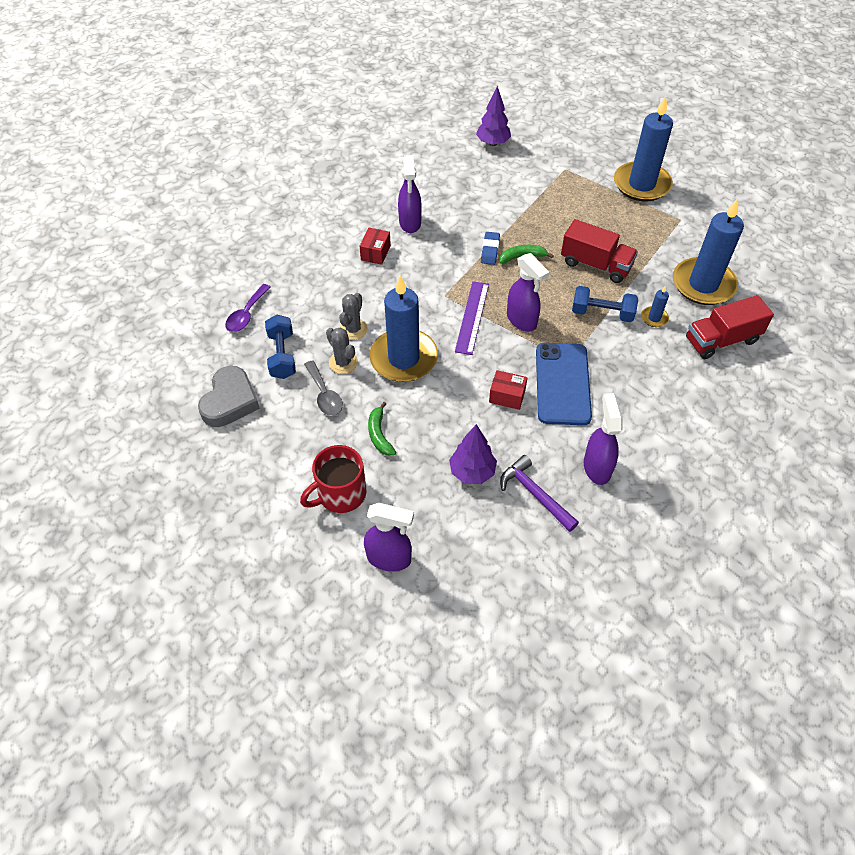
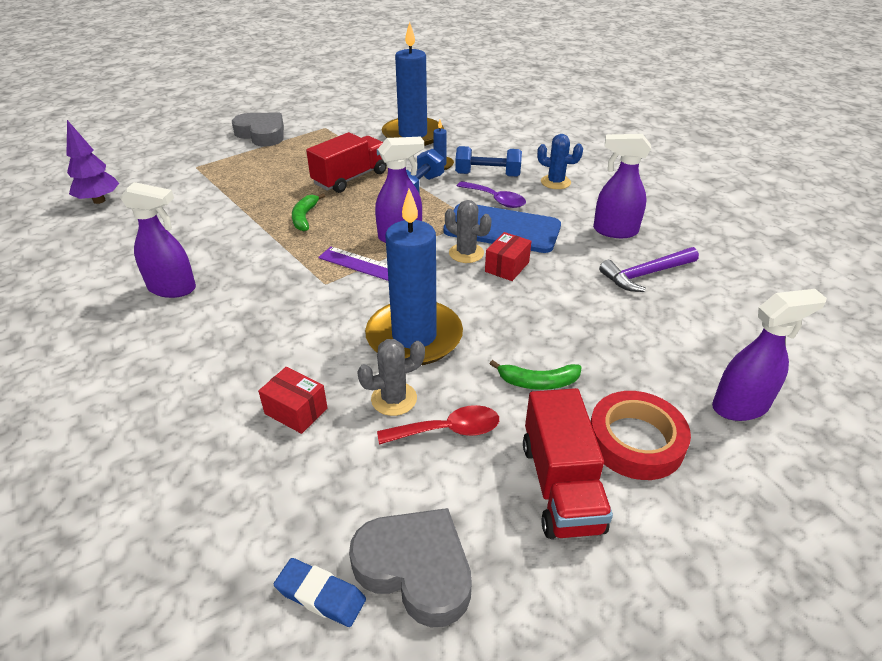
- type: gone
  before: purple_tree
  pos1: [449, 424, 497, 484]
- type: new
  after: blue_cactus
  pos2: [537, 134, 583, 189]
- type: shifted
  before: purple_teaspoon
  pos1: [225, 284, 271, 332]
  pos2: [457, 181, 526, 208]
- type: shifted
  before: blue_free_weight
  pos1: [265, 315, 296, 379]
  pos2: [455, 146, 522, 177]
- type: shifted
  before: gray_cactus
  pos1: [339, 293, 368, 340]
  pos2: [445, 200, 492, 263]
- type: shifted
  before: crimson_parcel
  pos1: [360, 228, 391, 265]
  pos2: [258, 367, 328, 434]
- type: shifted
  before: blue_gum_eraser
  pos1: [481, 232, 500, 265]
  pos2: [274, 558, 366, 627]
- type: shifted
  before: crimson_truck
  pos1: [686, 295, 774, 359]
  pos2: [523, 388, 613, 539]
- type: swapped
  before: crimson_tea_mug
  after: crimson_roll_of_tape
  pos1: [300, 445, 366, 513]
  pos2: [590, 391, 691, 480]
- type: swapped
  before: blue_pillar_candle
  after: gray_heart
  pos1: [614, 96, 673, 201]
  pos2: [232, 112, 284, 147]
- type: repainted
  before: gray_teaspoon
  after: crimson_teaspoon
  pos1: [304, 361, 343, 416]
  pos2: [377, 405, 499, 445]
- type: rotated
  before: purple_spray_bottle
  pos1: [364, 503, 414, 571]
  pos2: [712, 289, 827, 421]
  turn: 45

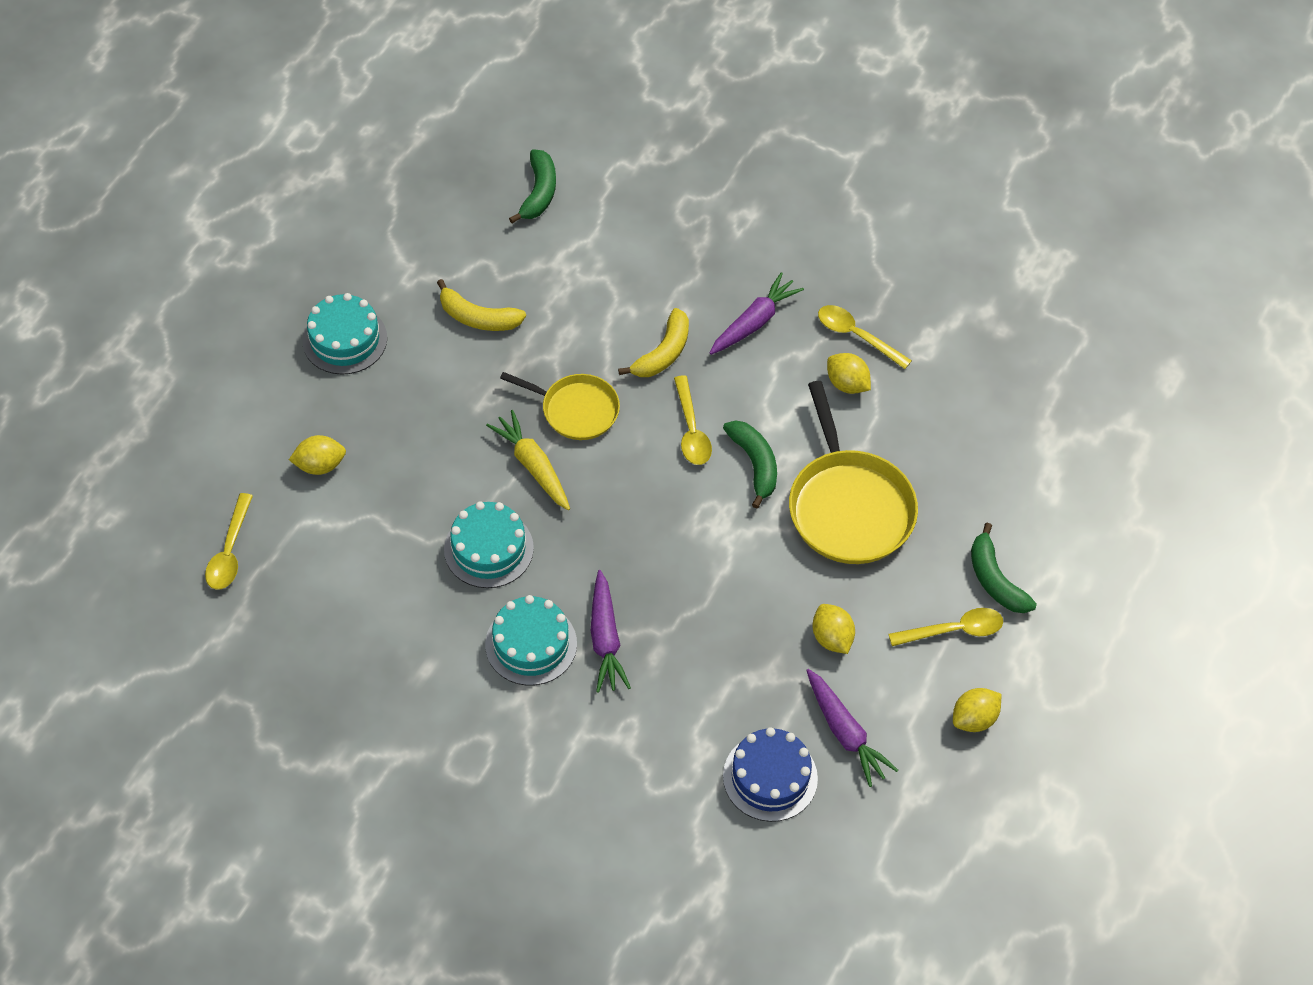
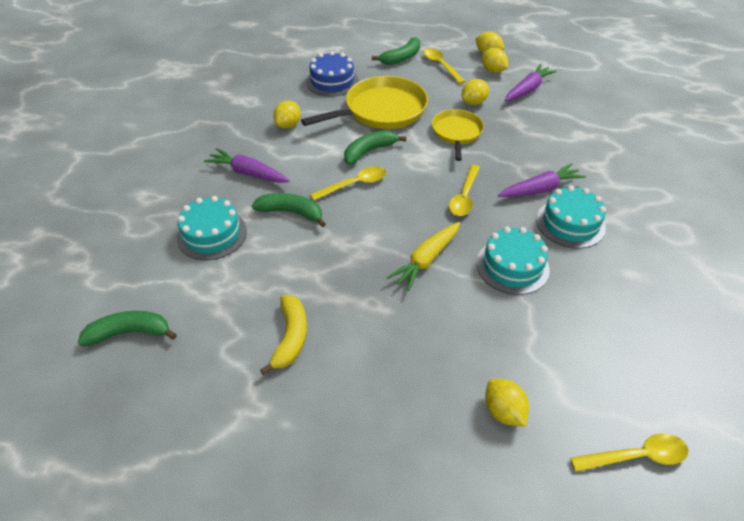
- type: new
  after: bright_yellow_citrus_fruit
  pos2: [482, 48, 508, 73]
- type: shifted
  before: aqua_layer_cake
  pos1: [302, 293, 387, 375]
  pos2: [177, 196, 247, 260]
- type: shifted
  before: bright_yellow_skillet
  pos1: [500, 372, 620, 440]
  pos2: [432, 109, 484, 161]
- type: shifted
  before: blue_layer_cake
  pos1: [723, 727, 818, 822]
  pos2: [306, 51, 359, 96]
- type: shifted
  before: bright_yellow_teaspoon
  pos1: [818, 305, 912, 369]
  pos2: [449, 165, 480, 216]
- type: repainted
  before: bright_yellow_banana_fruit
  after: leaf-green_banana_fruit
  pos1: [618, 308, 689, 377]
  pos2: [252, 193, 326, 227]

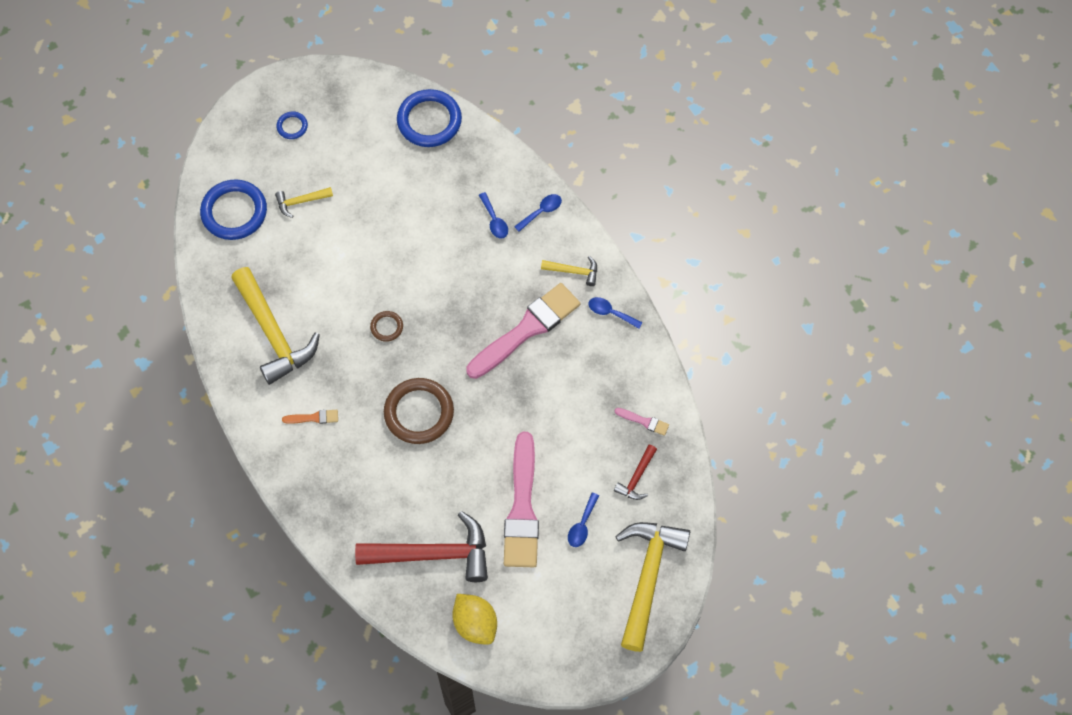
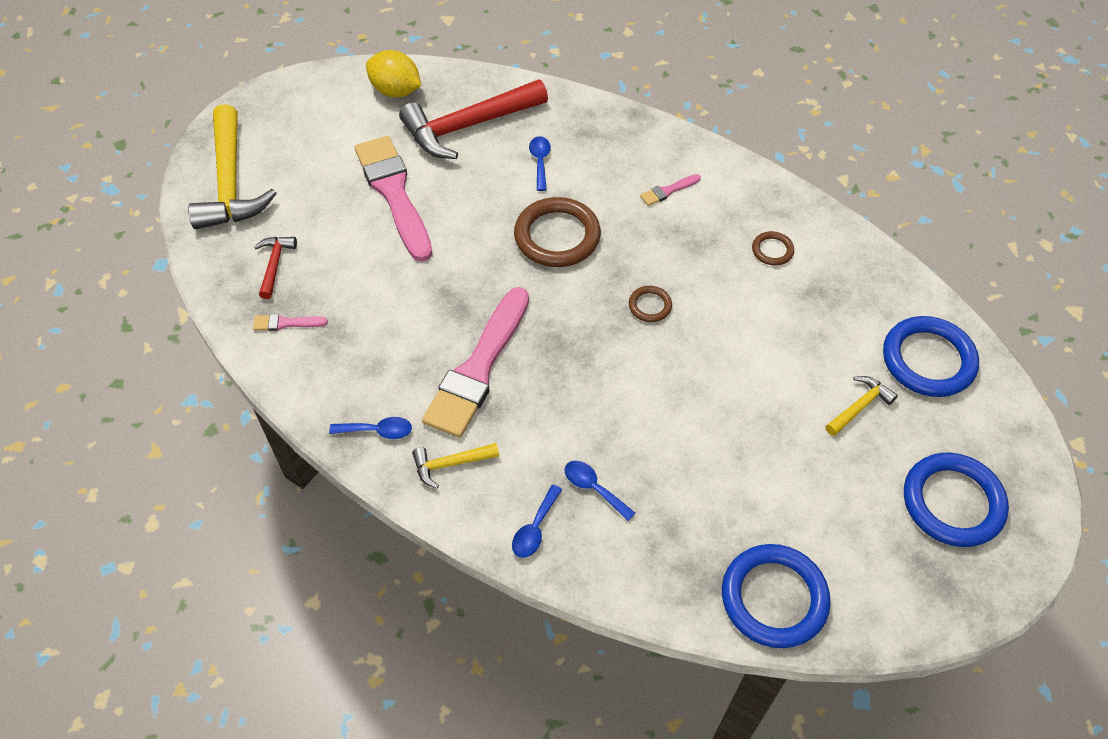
- type: shifted
  before: blue_teaspoon
  pos1: [568, 492, 599, 547]
  pos2: [529, 136, 551, 191]
- type: swapped
  before: bright_yellow_claw_hammer
  after: brown_hoop
  pos1: [231, 267, 320, 385]
  pos2: [752, 231, 794, 266]
- type: repainted
  before: orange_paintbrush
  after: pink_paintbrush
  pos1: [282, 410, 338, 424]
  pos2: [640, 174, 701, 206]
- type: scaled
  before: blue_hoop
  pos1: [276, 111, 308, 139]
  pos2: [904, 453, 1009, 547]
  scale: 2.08

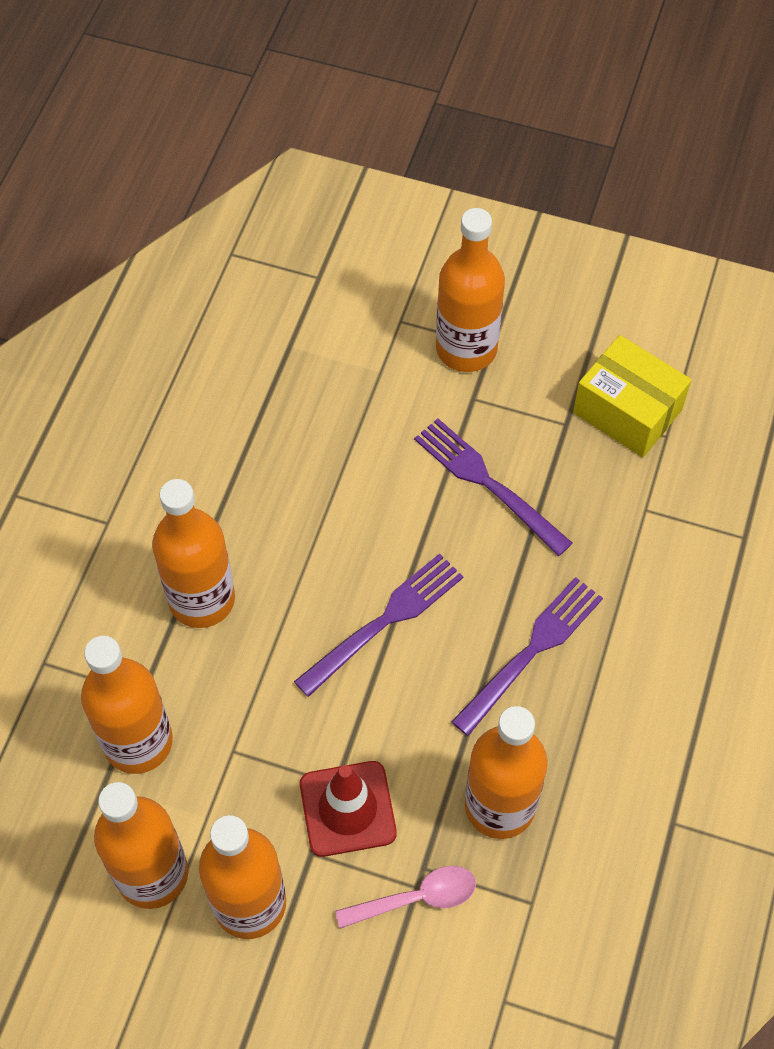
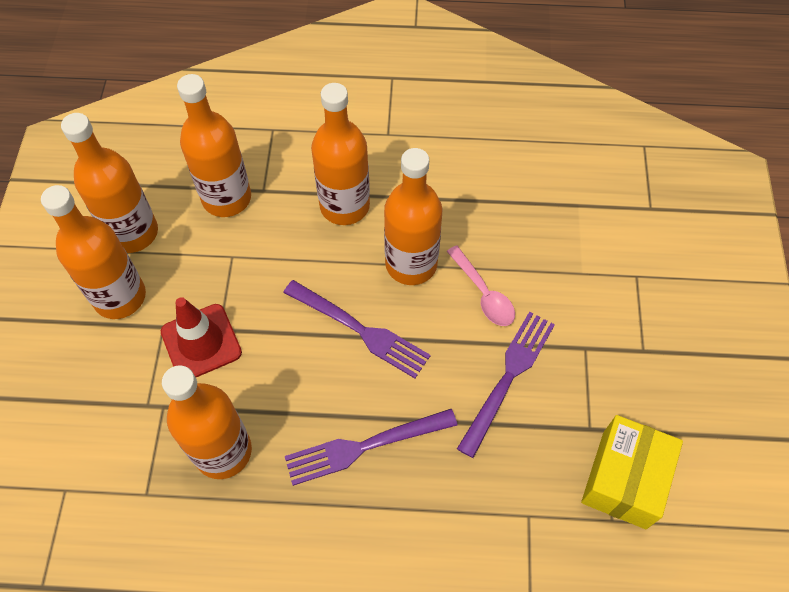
- type: shifted
  before: pink_teaspoon
  pos1: [335, 866, 476, 929]
  pos2: [447, 245, 515, 326]
- type: shifted
  before: orange_drink_bottle
  pos1: [436, 208, 505, 372]
  pos2: [384, 148, 442, 285]
- type: rotated
  before: purple_table_fork
  pos1: [451, 577, 603, 736]
  pos2: [285, 409, 458, 486]
  turn: 135

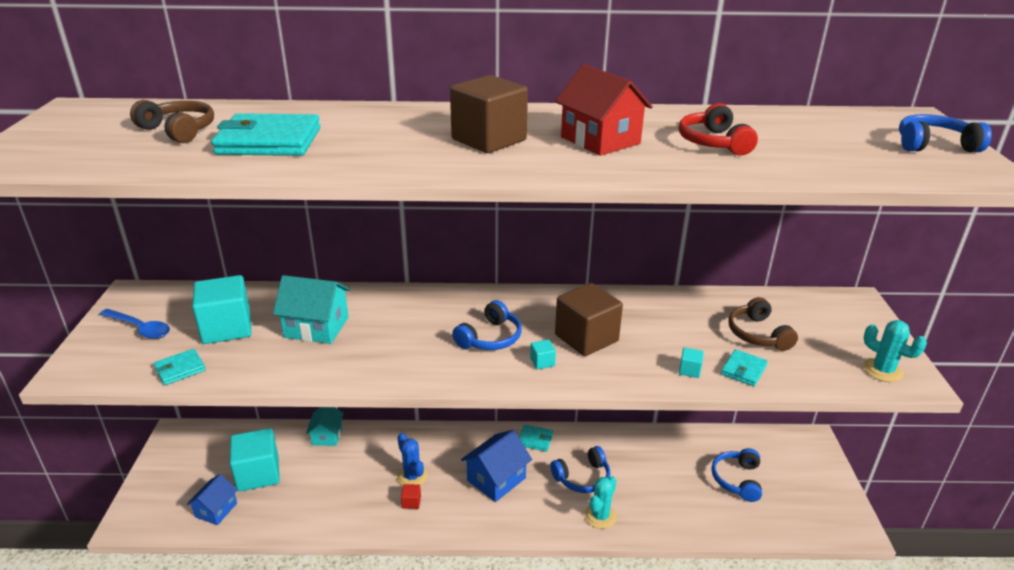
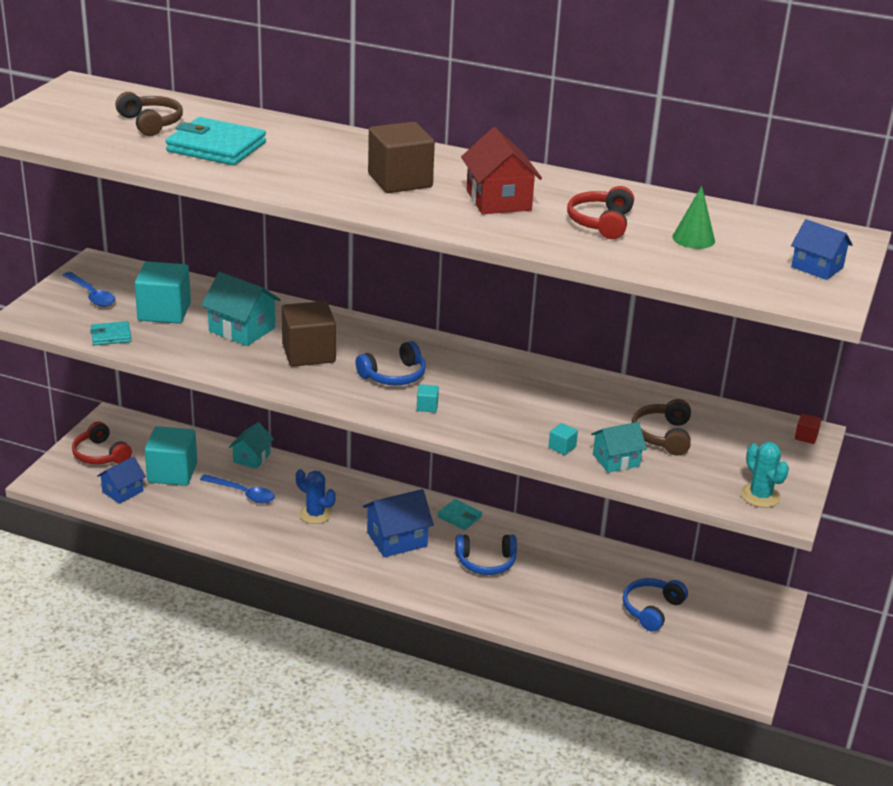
- type: gone
  before: aqua_cactus
  pos1: [584, 476, 617, 529]
- type: new
  after: crimson_headphones
  pos2: [72, 422, 132, 464]
- type: new
  after: blue_teaspoon
  pos2: [200, 474, 275, 503]
- type: new
  after: leaf-green_cone
  pos2: [672, 186, 715, 249]
- type: shifted
  before: crimson_solid_cube
  pos1: [401, 484, 421, 509]
  pos2: [795, 414, 821, 444]
- type: shifted
  before: brown_solid_cube
  pos1: [555, 283, 623, 356]
  pos2: [282, 301, 336, 367]
- type: swapped
  before: aqua_wallet
  after: aqua_toy_house
  pos1: [721, 349, 768, 386]
  pos2: [591, 422, 647, 473]
- type: swapped
  before: blue_headphones
  after: blue_toy_house
  pos1: [899, 114, 992, 152]
  pos2: [791, 219, 853, 280]
- type: rotated
  before: blue_cactus
  pos1: [397, 433, 428, 486]
  pos2: [296, 469, 336, 524]
  turn: -45

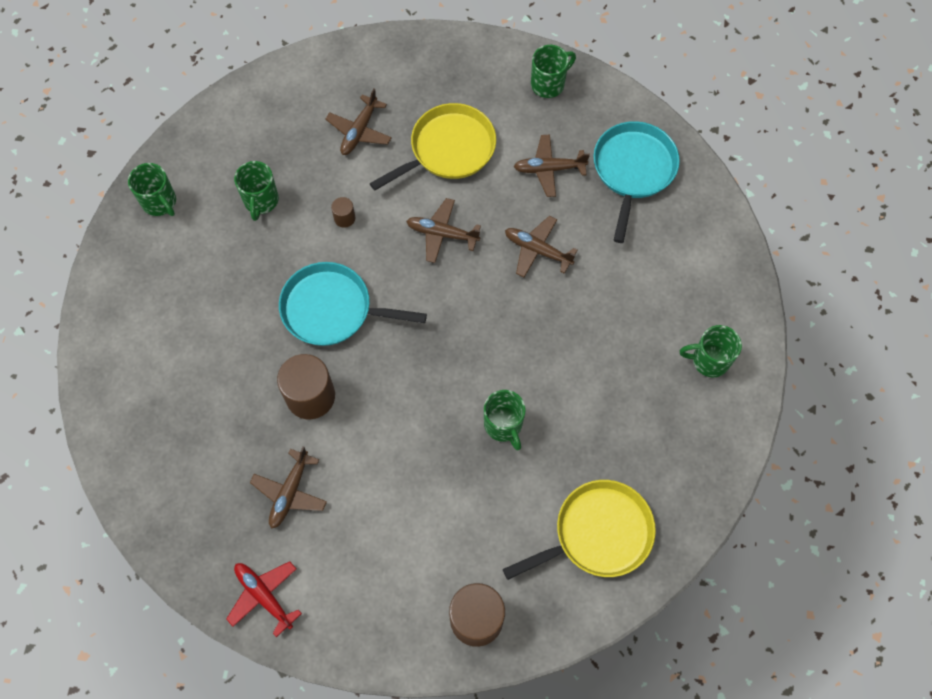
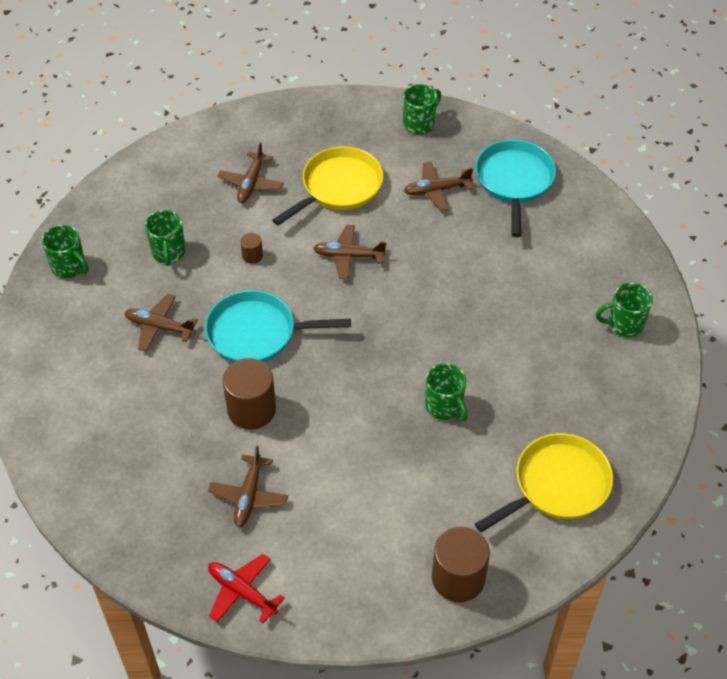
- type: shifted
  before: brown_toy_plane
  pos1: [505, 216, 577, 277]
  pos2: [124, 294, 198, 352]

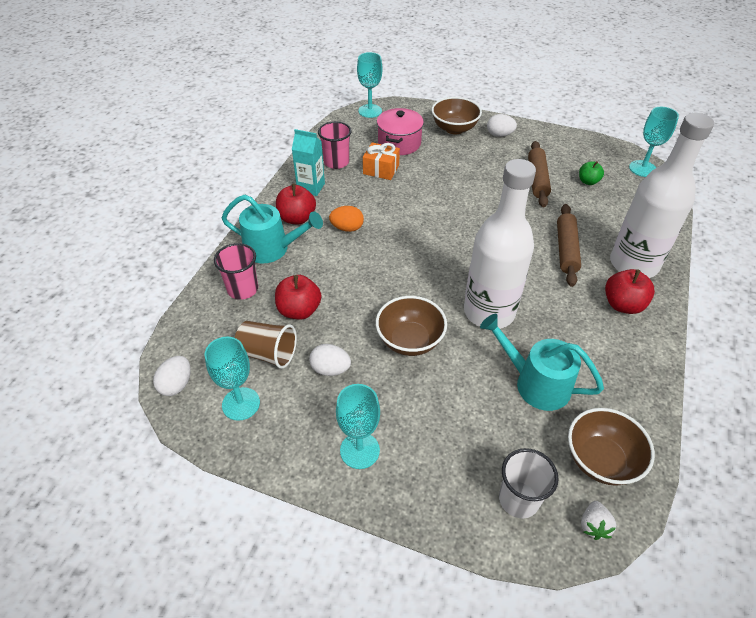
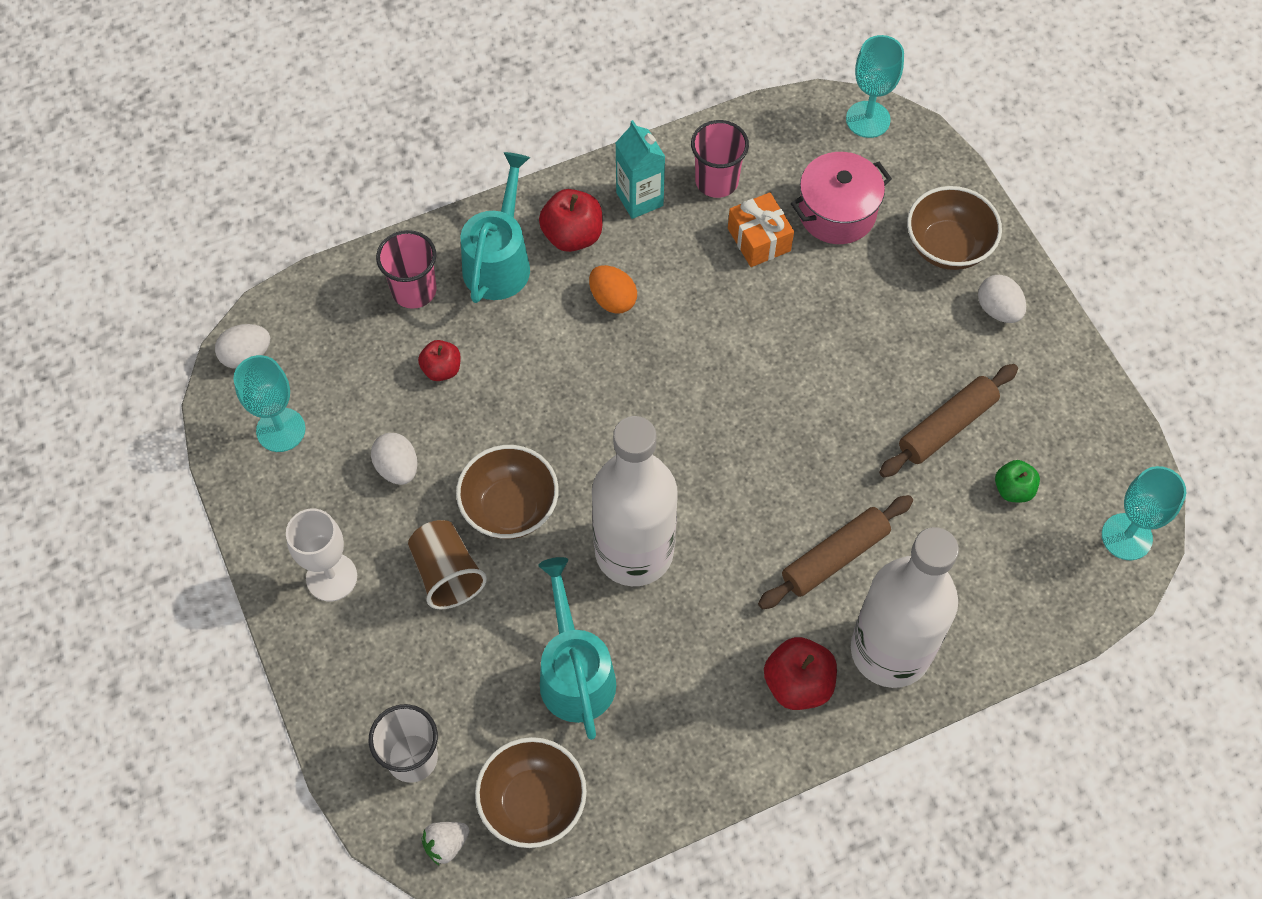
- type: shifted
  before: brown_beaker
  pos1: [235, 321, 297, 369]
  pos2: [408, 520, 487, 610]
- type: repainted
  before: aqua_goblet
  after: pure_white_goblet
  pos1: [336, 384, 380, 469]
  pos2: [286, 509, 357, 601]
- type: rotated
  before: aqua_watering_pot
  pos1: [222, 195, 323, 263]
  pos2: [461, 152, 530, 303]
  turn: -135
- type: scaled
  before: crimson_apple
  pos1: [275, 275, 321, 320]
  pos2: [418, 340, 461, 381]
  scale: 0.64

